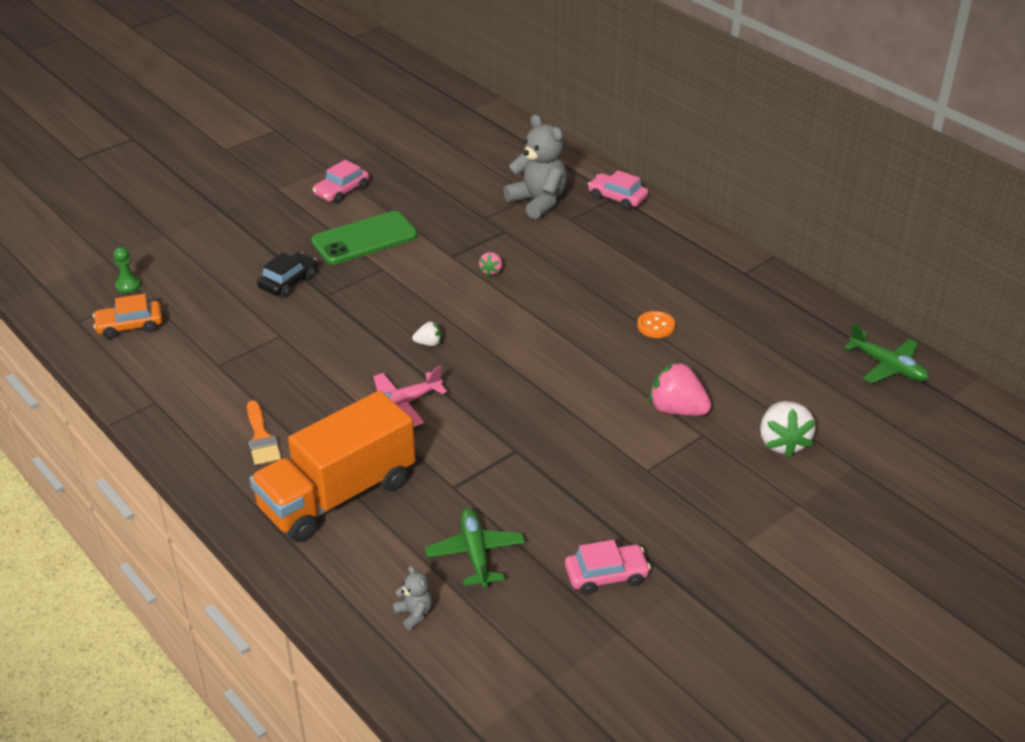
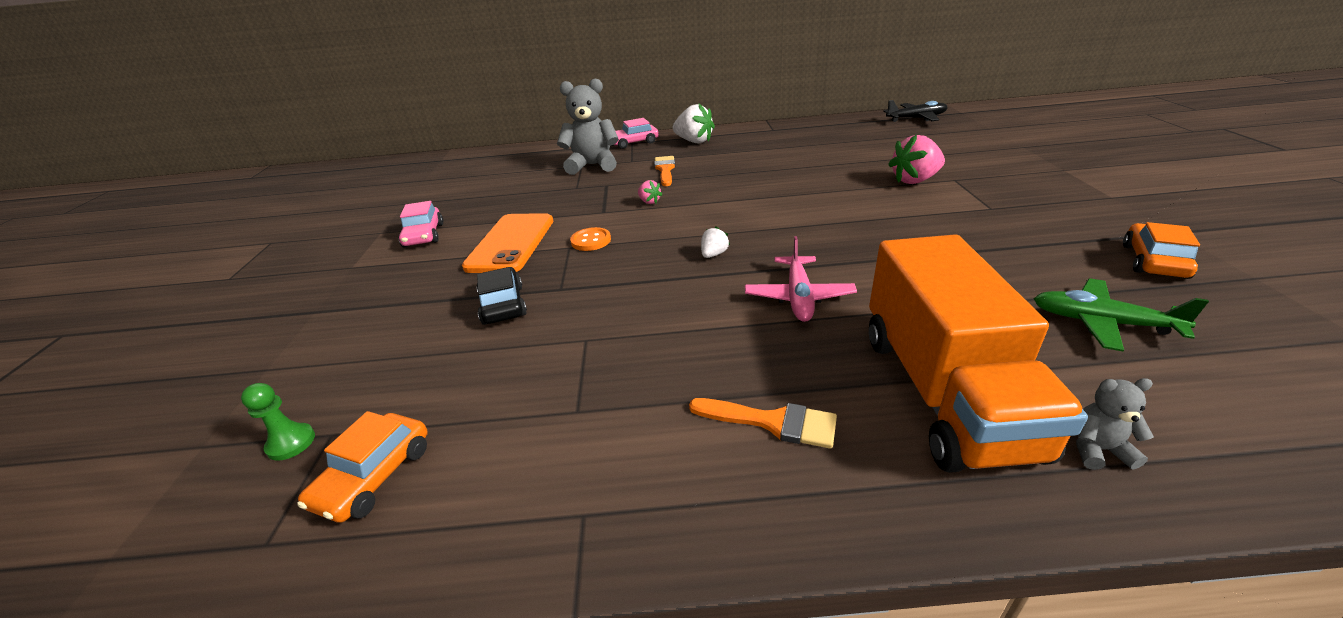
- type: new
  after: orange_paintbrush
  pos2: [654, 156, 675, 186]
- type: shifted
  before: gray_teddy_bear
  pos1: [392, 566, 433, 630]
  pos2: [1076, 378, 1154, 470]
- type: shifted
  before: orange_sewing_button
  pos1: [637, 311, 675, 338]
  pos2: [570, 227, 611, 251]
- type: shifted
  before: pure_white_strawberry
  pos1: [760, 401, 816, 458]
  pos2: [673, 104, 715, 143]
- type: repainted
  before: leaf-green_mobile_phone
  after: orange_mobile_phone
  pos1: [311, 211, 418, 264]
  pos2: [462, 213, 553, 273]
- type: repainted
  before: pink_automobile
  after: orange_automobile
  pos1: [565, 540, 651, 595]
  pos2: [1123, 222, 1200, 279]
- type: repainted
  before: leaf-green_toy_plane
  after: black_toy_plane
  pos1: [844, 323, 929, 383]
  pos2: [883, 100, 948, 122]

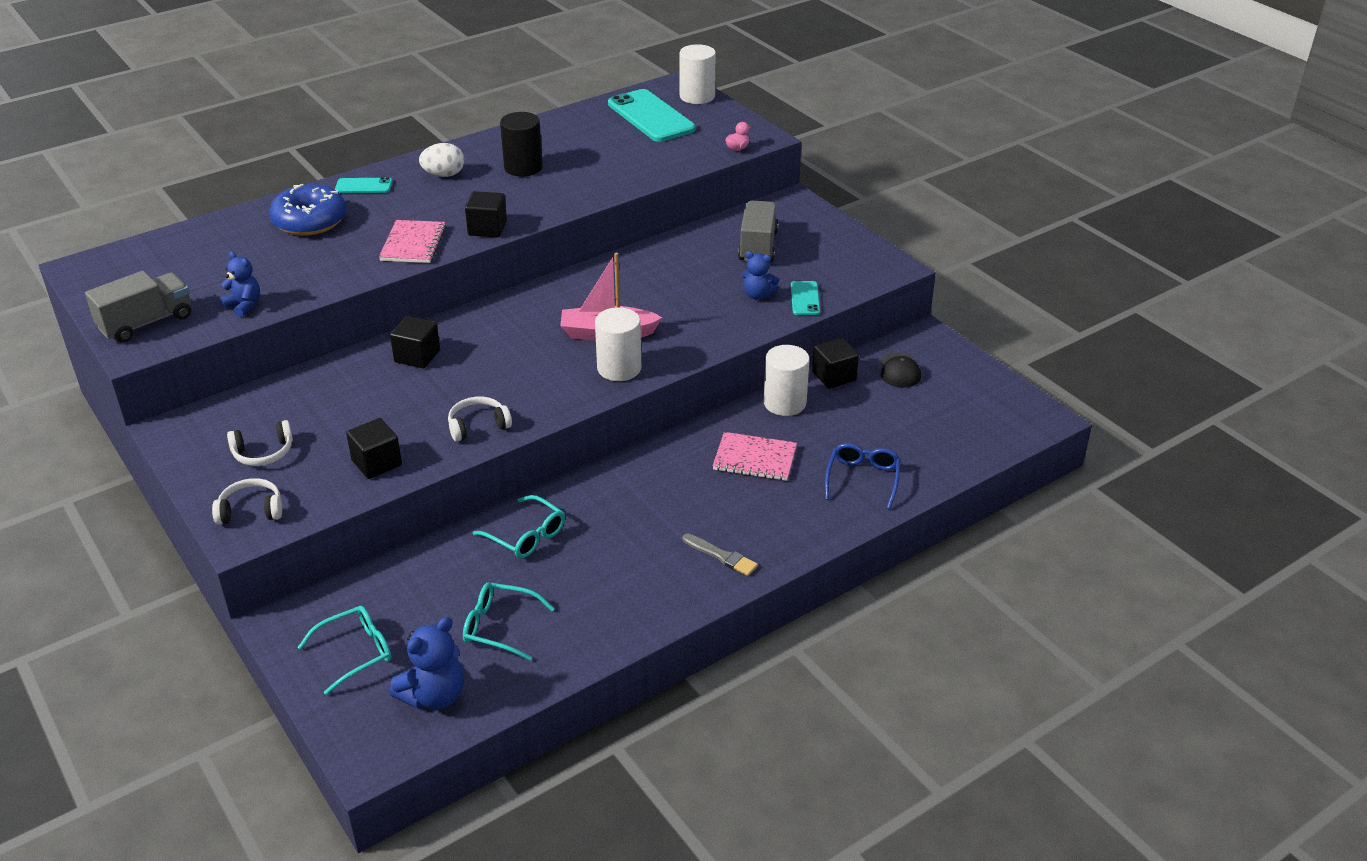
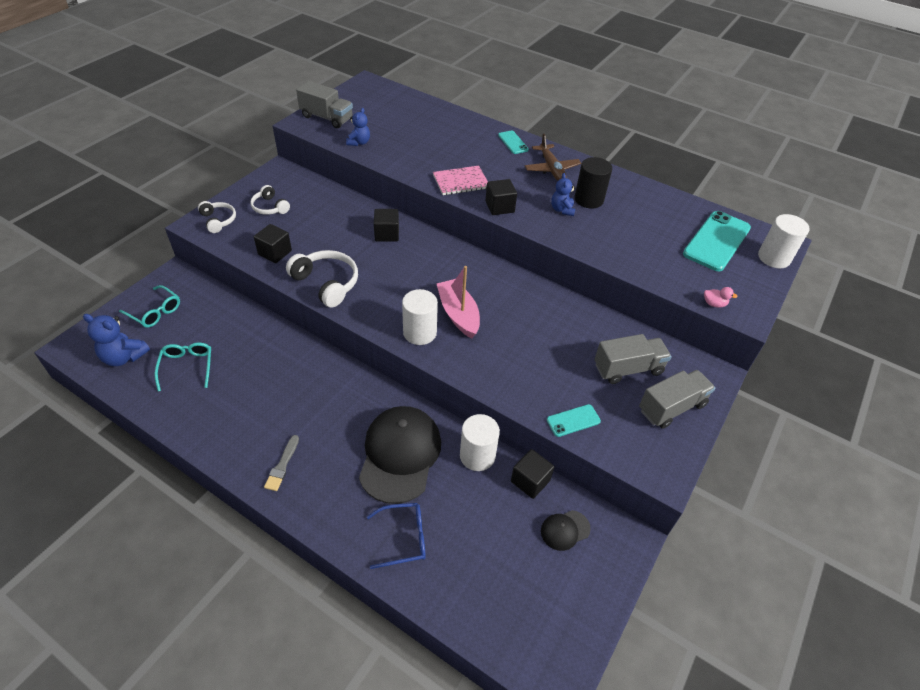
- type: gone
  before: blue_doughnut
  pos1: [269, 184, 347, 236]
- type: gone
  before: aqua_eyeglasses
  pos1: [473, 495, 565, 558]
- type: new
  after: gray_truck
  pos2: [639, 370, 715, 429]
- type: shifted
  before: blue_teddy_bear
  pos1: [742, 251, 779, 299]
  pos2: [551, 173, 576, 216]
- type: swapped
  before: pure_white_egg_shape
  after: brown_toy_plane
  pos1: [419, 143, 464, 177]
  pos2: [525, 134, 581, 181]
- type: swapped
  before: pink_notepad
  after: black_peaked_cap
  pos1: [713, 432, 797, 481]
  pos2: [359, 406, 441, 504]
- type: scaled
  before: pure_white_headphones
  pos1: [448, 397, 512, 442]
  pos2: [286, 250, 358, 308]
  scale: 1.62

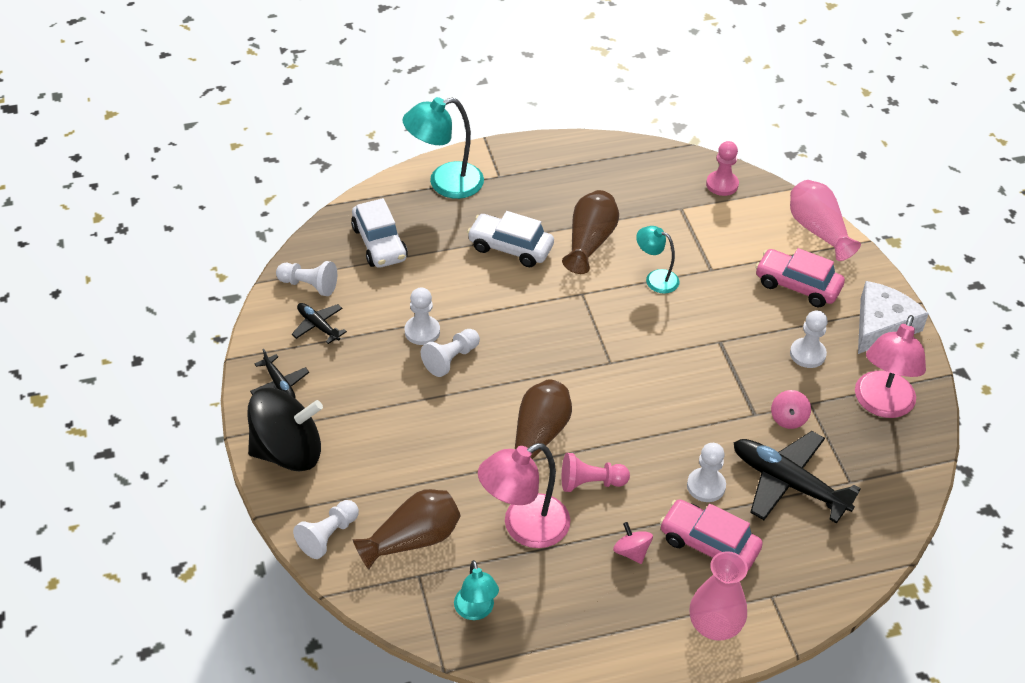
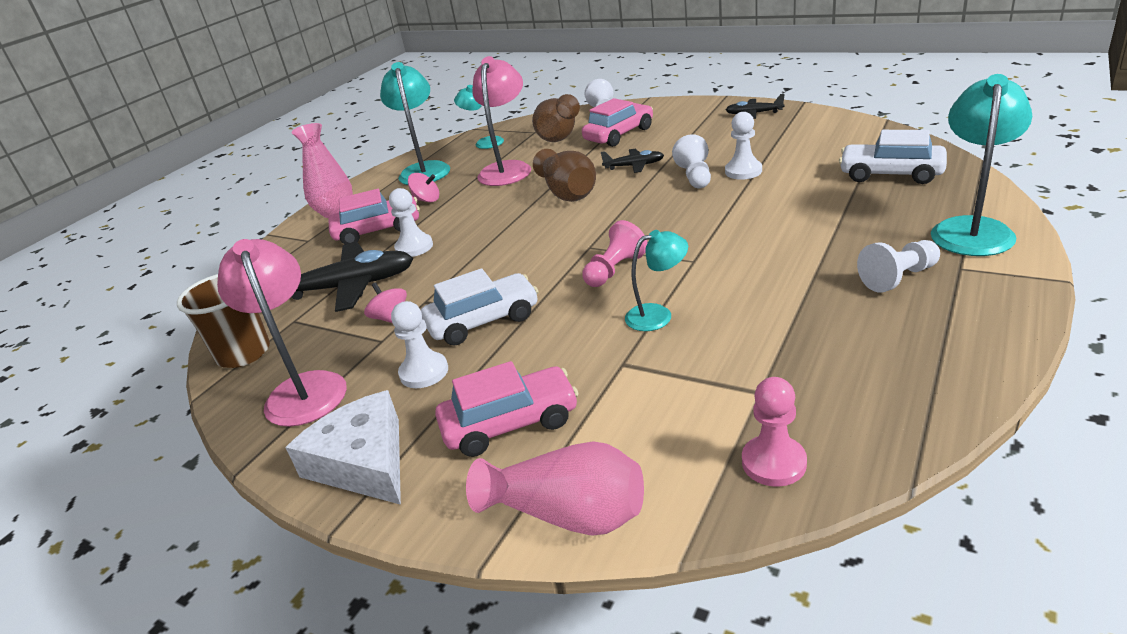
- type: gone
  before: black_whirligig
  pos1: [248, 388, 323, 472]
- type: gone
  before: brown_tall_vase
  pos1: [562, 190, 619, 274]
- type: new
  after: brown_beaker
  pos2: [177, 274, 270, 368]
- type: new
  after: aqua_lamp
  pos2: [380, 62, 450, 185]
- type: new
  after: pink_automobile
  pos2: [582, 98, 653, 147]
- type: shifted
  before: pure_white_chess_pawn
  pos1: [276, 261, 337, 296]
  pos2: [857, 240, 940, 293]
- type: shifted
  before: black_toy_plane
  pos1: [292, 303, 347, 344]
  pos2: [601, 149, 664, 173]
- type: shifted
  before: pure_white_automobile
  pos1: [467, 211, 554, 267]
  pos2: [421, 268, 539, 346]
- type: shifted
  before: pink_chess_pawn
  pos1: [562, 453, 630, 492]
  pos2: [582, 220, 648, 287]
- type: rotated
  before: pure_white_cheese_wedge
  pos1: [858, 281, 929, 354]
  pos2: [285, 390, 401, 505]
  turn: 150

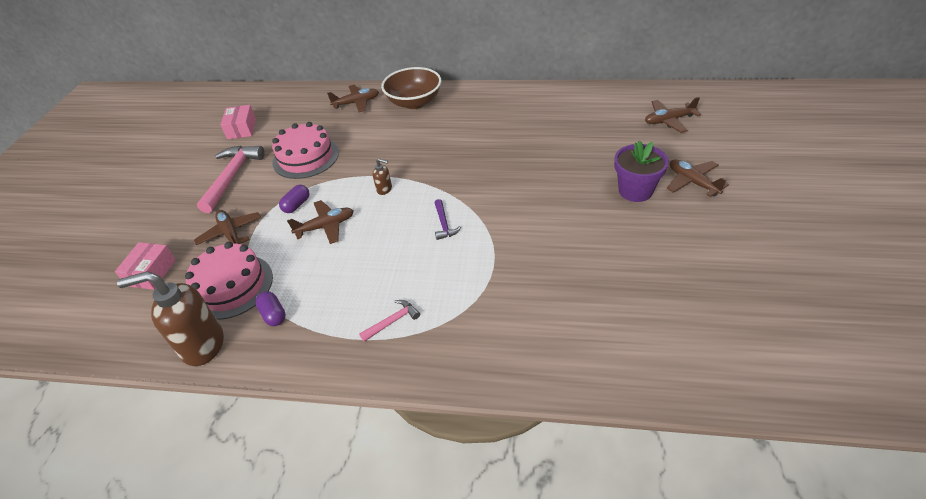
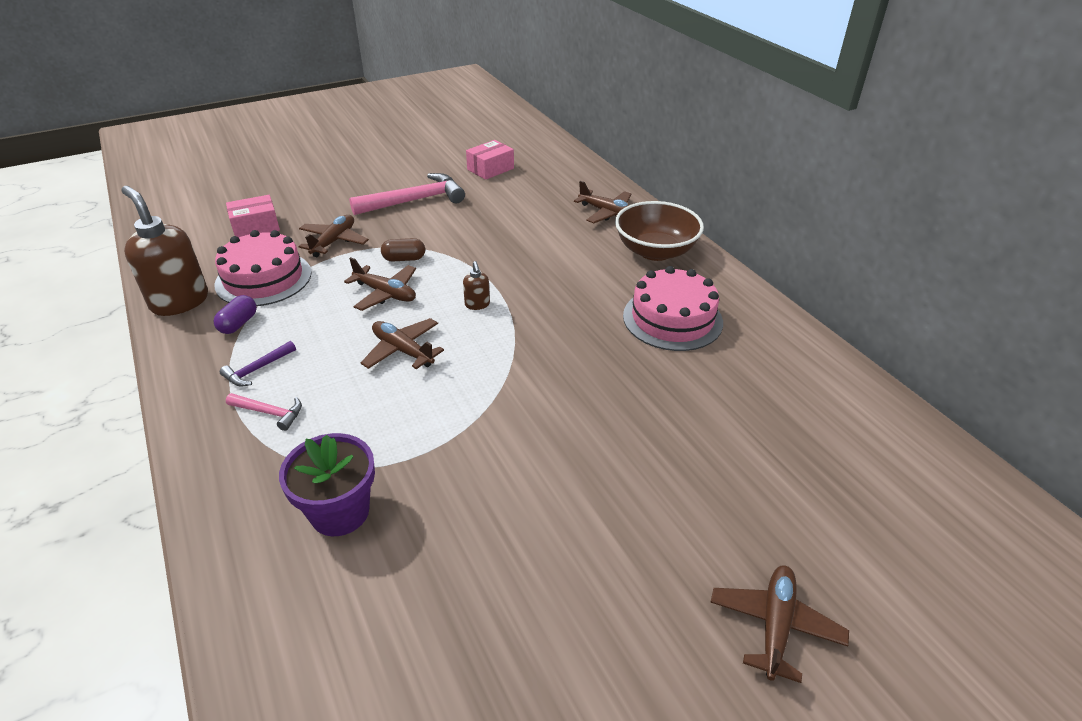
- type: shifted
  before: pink_layer_cake
  pos1: [272, 122, 339, 179]
  pos2: [623, 266, 723, 351]
- type: shifted
  before: purple_claw_hammer
  pos1: [435, 199, 461, 240]
  pos2: [220, 341, 296, 387]
- type: shifted
  before: purple_potted_plant
  pos1: [614, 141, 669, 202]
  pos2: [279, 433, 375, 536]
- type: shifted
  before: brown_toy_plane
  pos1: [645, 97, 701, 133]
  pos2: [361, 318, 444, 369]
- type: repainted
  before: purple_capsule
  after: brown_capsule
  pos1: [279, 185, 309, 213]
  pos2: [381, 238, 425, 261]

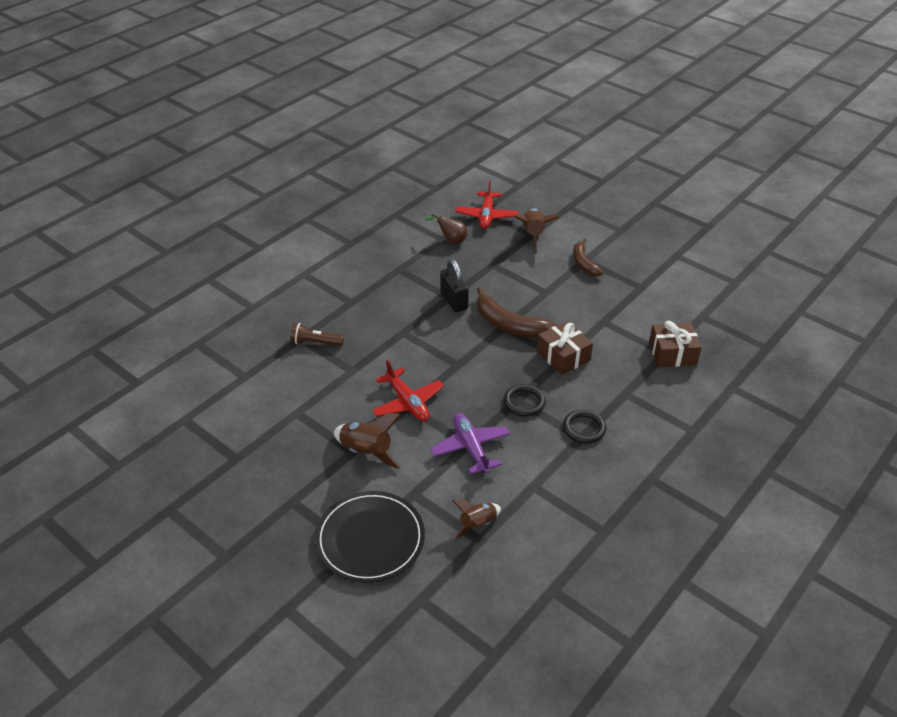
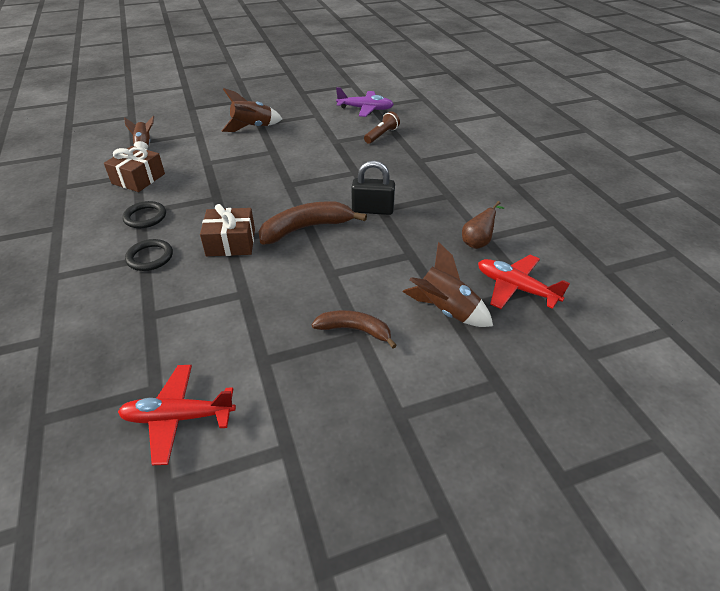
- type: gone
  before: black_plate
  pos1: [315, 491, 425, 583]
- type: shifted
  before: crimson_toy_plane
  pos1: [372, 360, 444, 421]
  pos2: [118, 365, 236, 465]
- type: shifted
  before: purple_toy_plane
  pos1: [430, 413, 510, 474]
  pos2: [336, 87, 394, 117]
- type: shifted
  before: black_hoop
  pos1: [504, 384, 546, 416]
  pos2: [125, 239, 173, 271]
- type: shifted
  before: brown_present
  pos1: [649, 321, 702, 367]
  pos2: [104, 146, 165, 192]

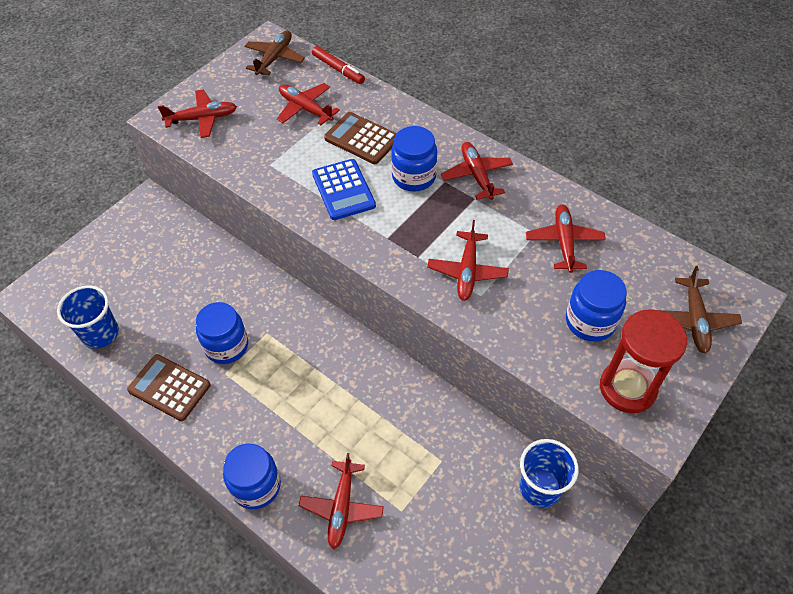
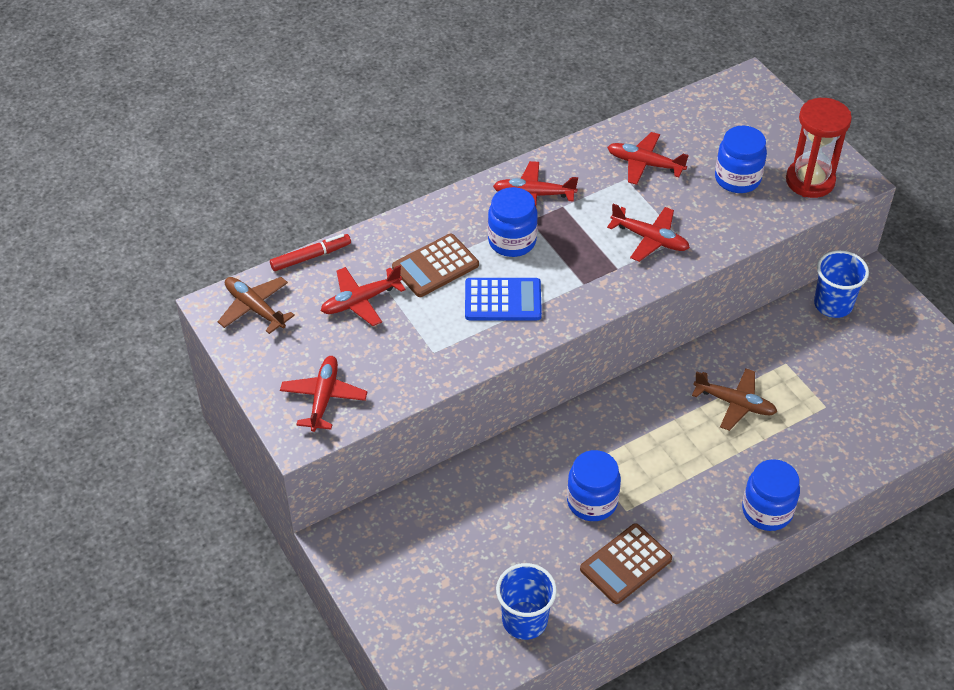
- type: gone
  before: crimson_toy_plane
  pos1: [299, 453, 384, 549]
- type: shifted
  before: brown_toy_plane
  pos1: [659, 266, 742, 354]
  pos2: [692, 369, 777, 431]

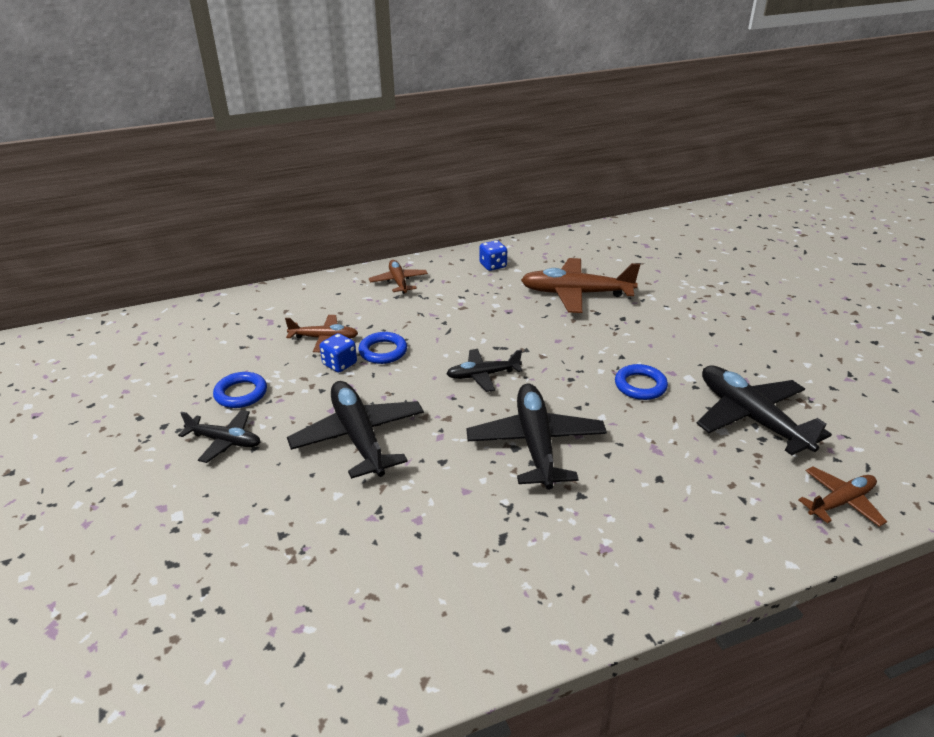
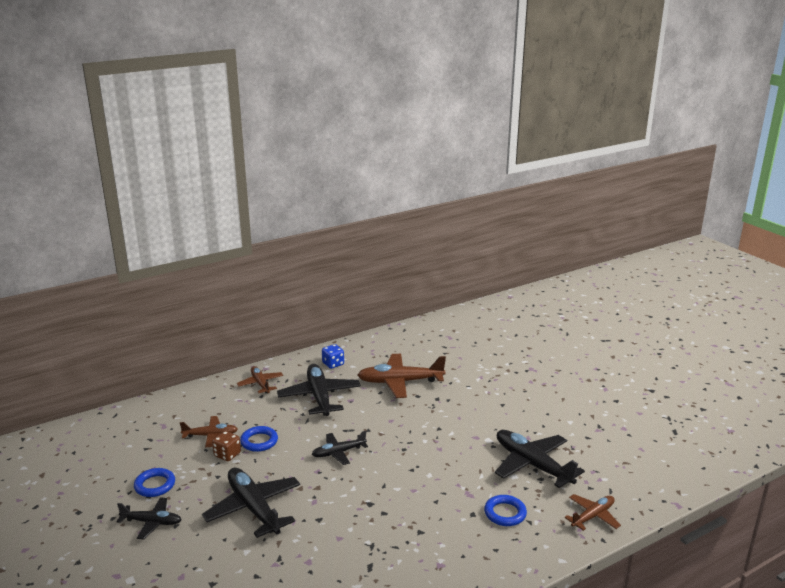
- type: shifted
  before: black_toy_plane
  pos1: [466, 383, 607, 490]
  pos2: [277, 364, 361, 416]
- type: shifted
  before: blue_hoop
  pos1: [615, 364, 668, 400]
  pos2: [484, 495, 527, 526]
- type: repainted
  before: blue_dice
  after: brown_dice
  pos1: [320, 333, 357, 372]
  pos2: [212, 431, 241, 461]

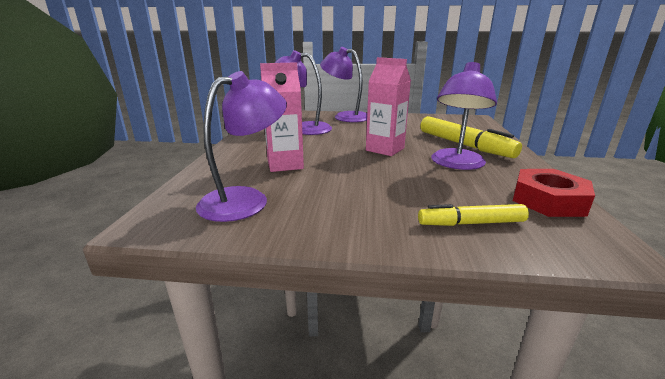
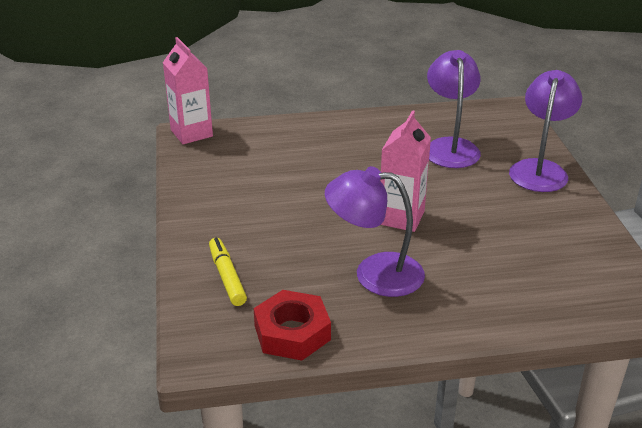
- type: gone
  before: purple_lamp
  pos1: [196, 71, 287, 222]
- type: gone
  before: bright_yellow_marker_pen
  pos1: [420, 116, 522, 158]
- type: shifted
  before: pink_carton
  pos1: [260, 62, 304, 172]
  pos2: [163, 37, 213, 144]

